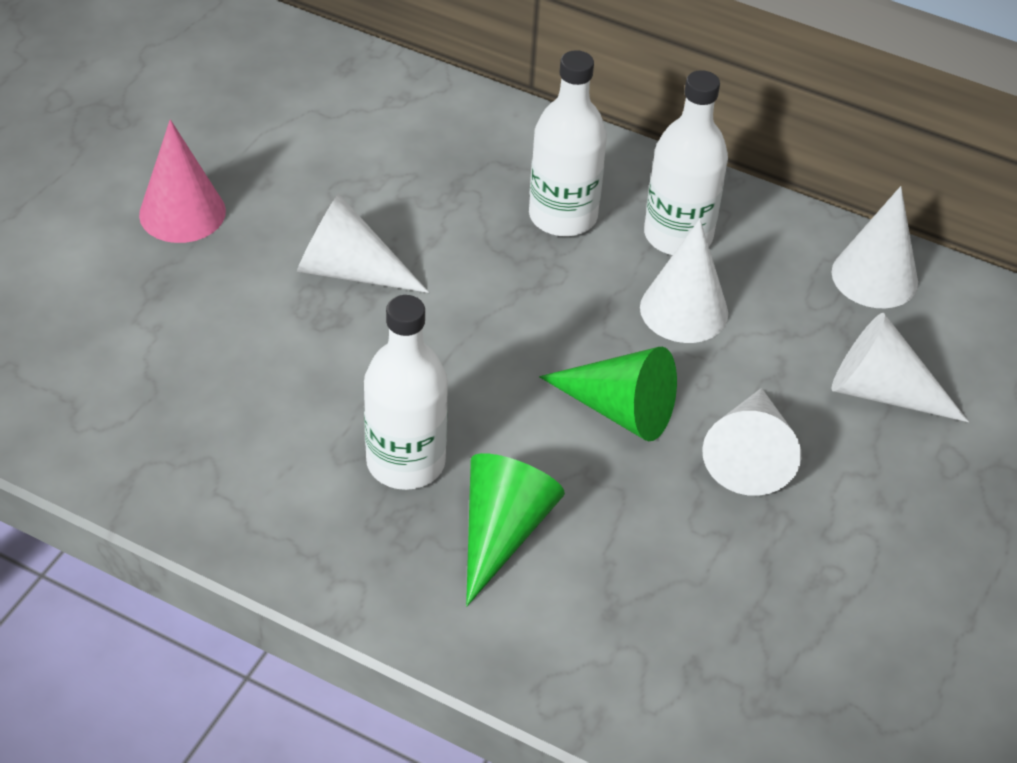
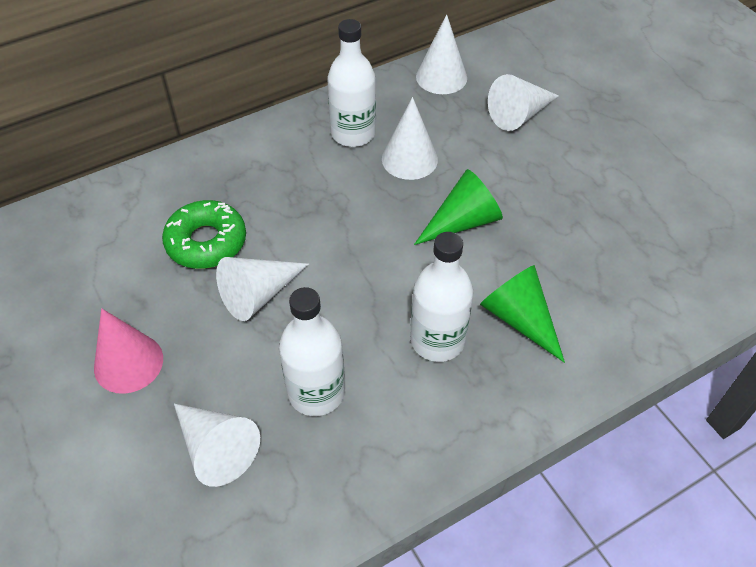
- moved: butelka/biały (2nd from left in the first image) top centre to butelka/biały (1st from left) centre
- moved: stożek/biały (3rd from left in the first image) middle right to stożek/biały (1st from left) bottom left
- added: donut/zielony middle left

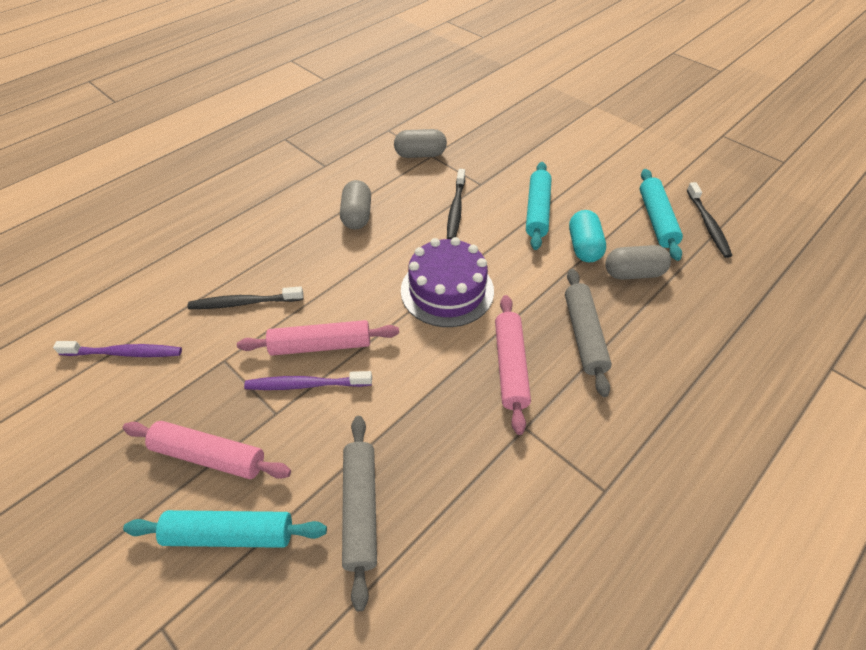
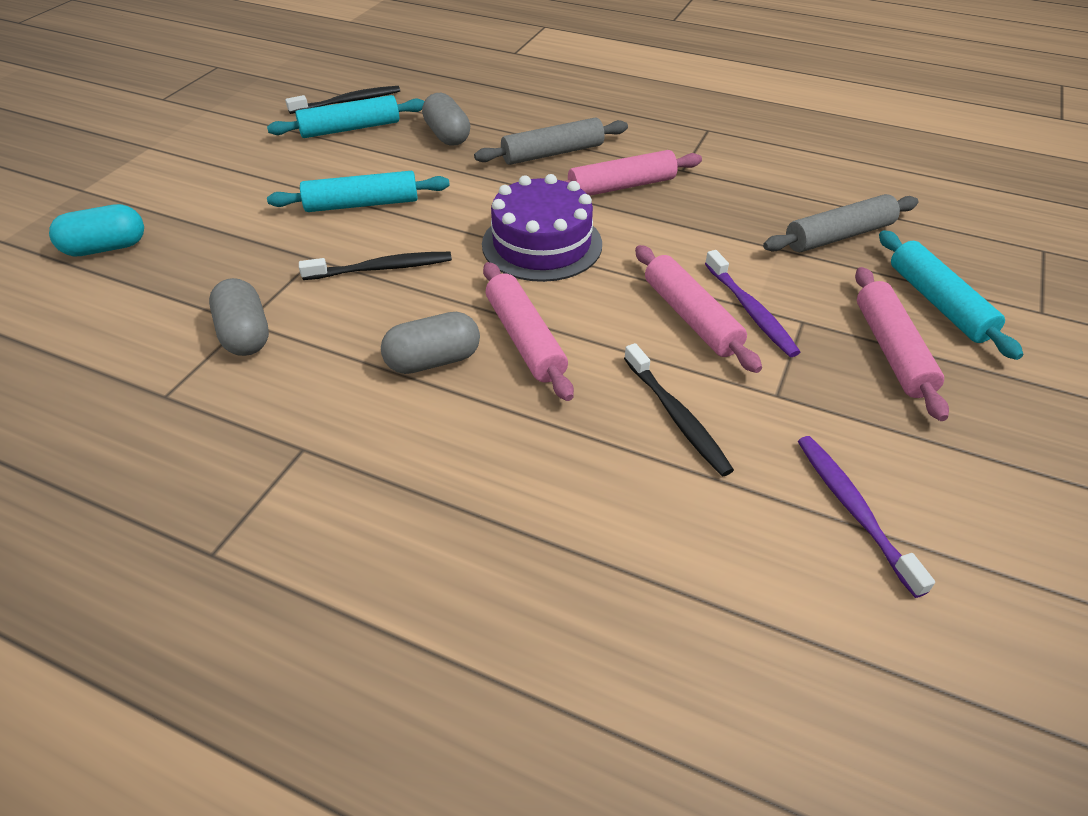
- moved: kapsułka/turkusowy middle right to top left
- added: wałek do ciasta/różowy (1st from left) centre

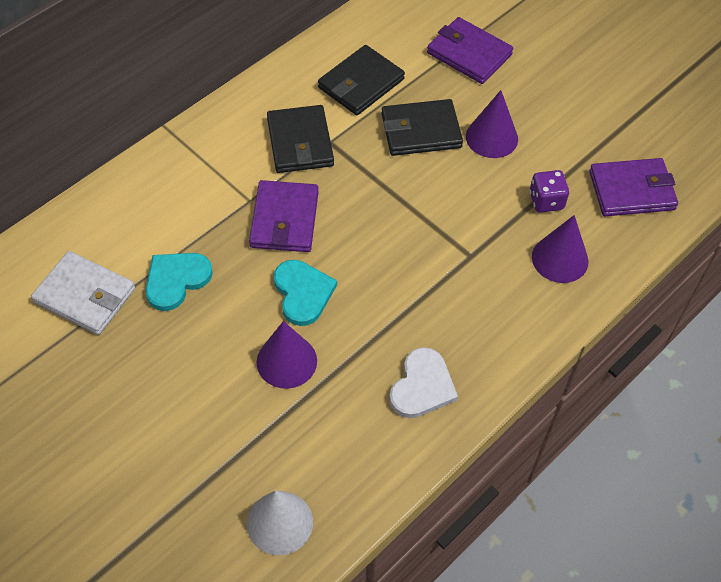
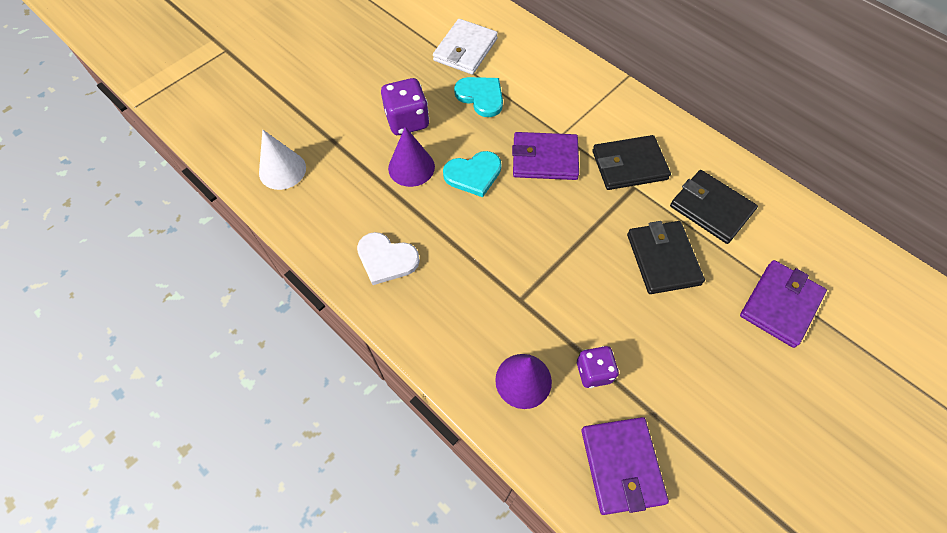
- removed: stożek/fioletowy (2nd from left) top right
- added: kostka do gry/fioletowy (1st from left) top centre

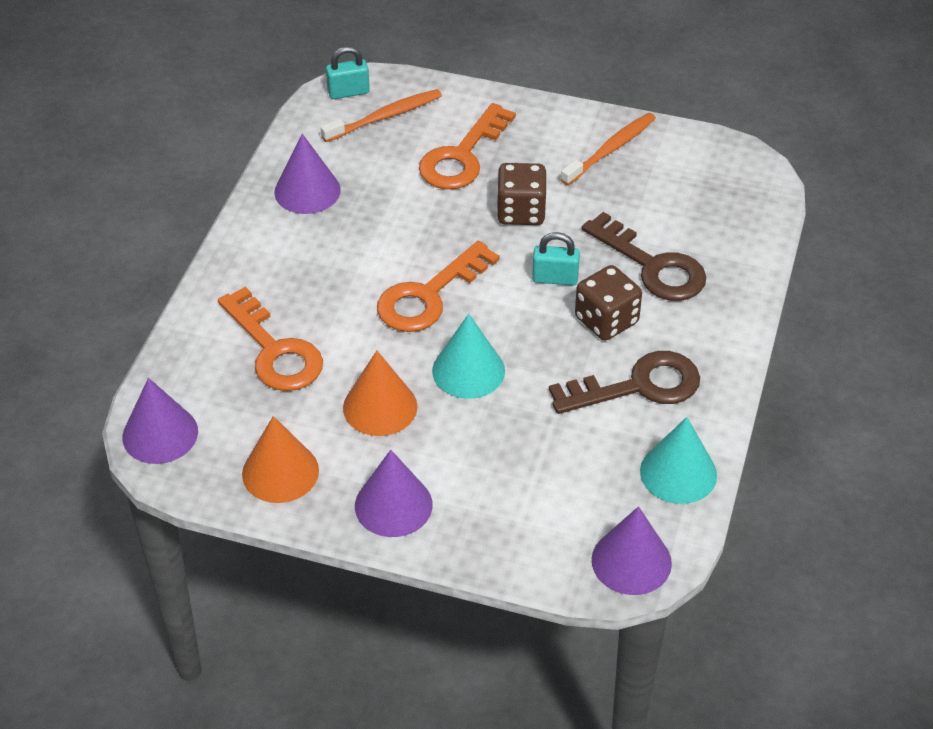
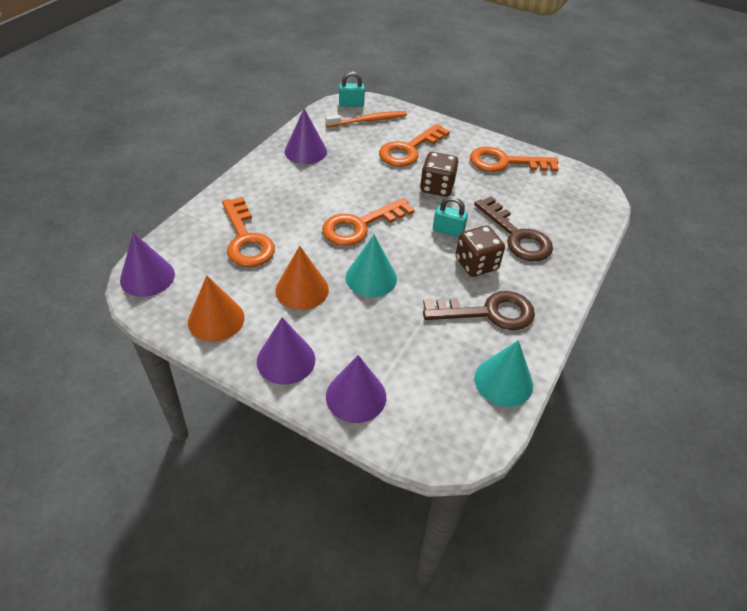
- replaced: szczoteczka do zębów/pomarańczowy (2nd from left) top centre to klucz/pomarańczowy (4th from left) top right
- moved: stożek/fioletowy (4th from left) bottom right to centre

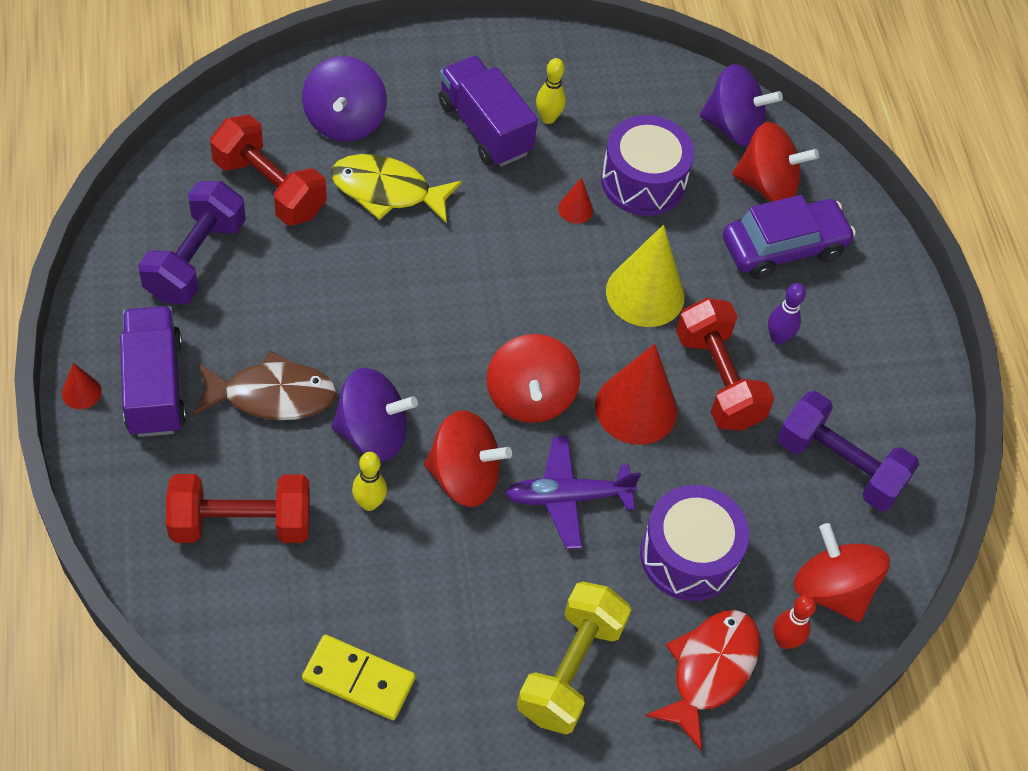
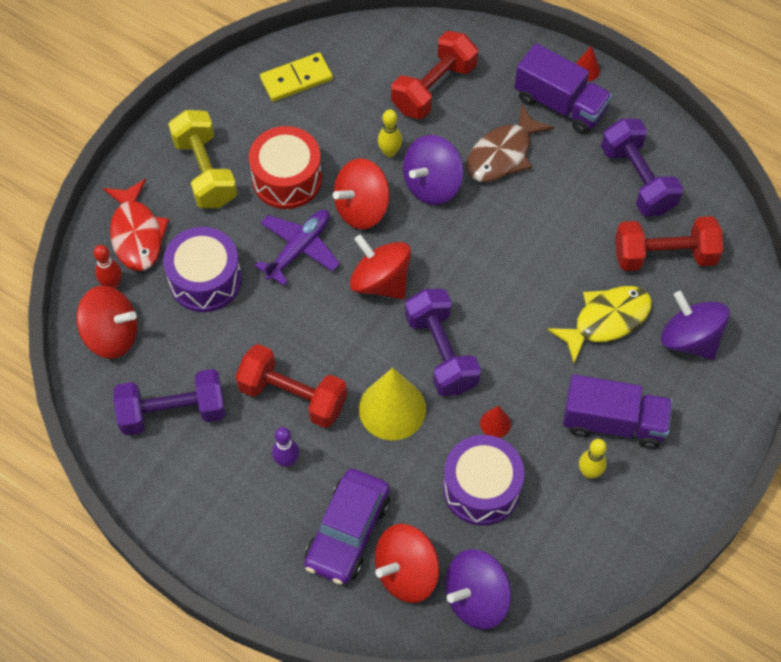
- removed: stożek/czerwony (3rd from left) centre
- added: bęben/czerwony top centre
- added: hantel/fioletowy (2nd from left) centre

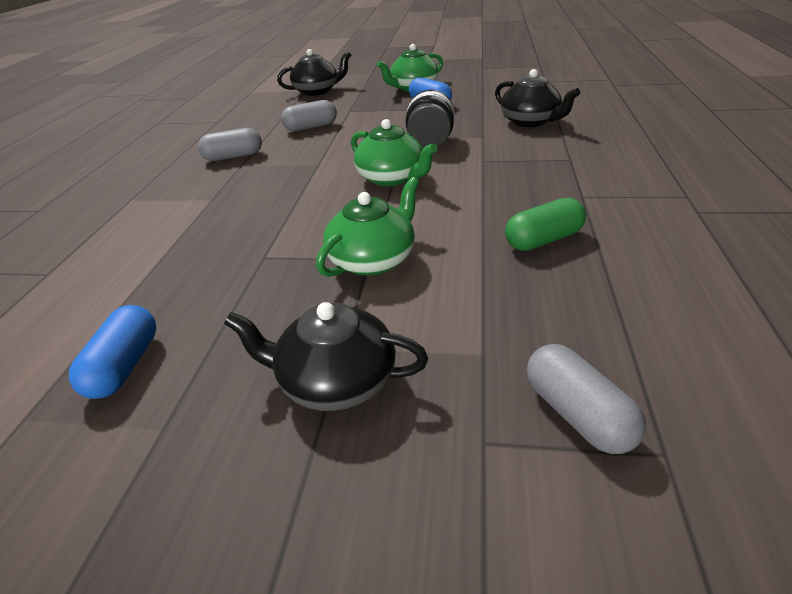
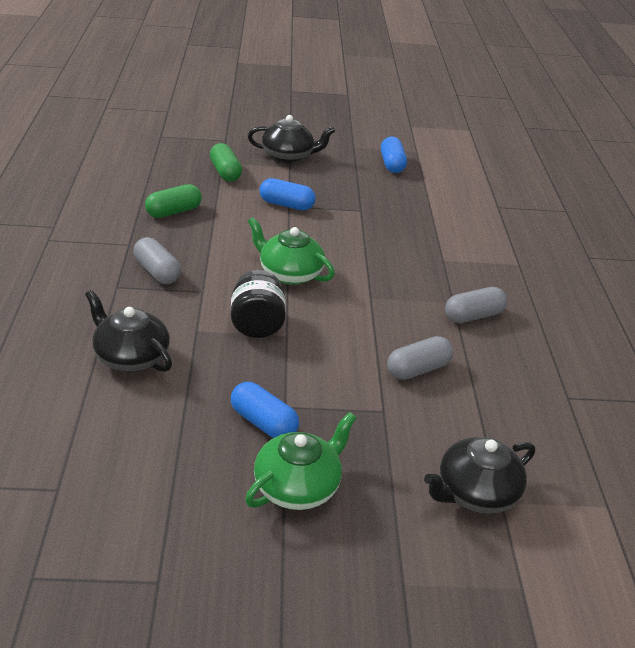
- replaced: imbryk/zielony (1st from left) centre to kapsułka/niebieski (2nd from left) top centre
- moved: kapsułka/szary (3rd from left in the first image) bottom right to kapsułka/szary (1st from left) middle left
- added: kapsułka/zielony (2nd from left) top centre

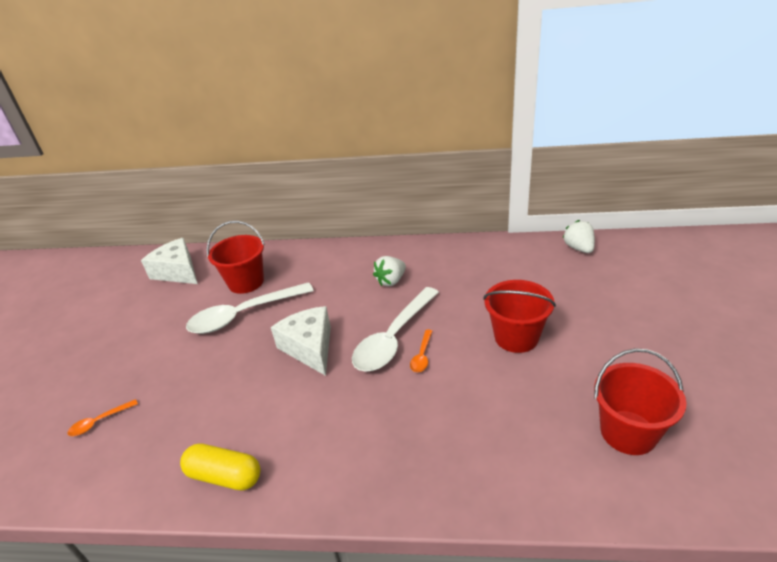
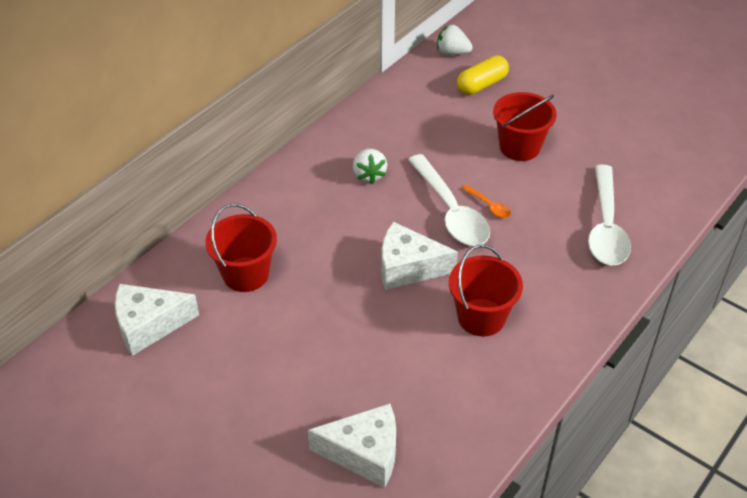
- replaced: łyżka/pomarańczowy (1st from left) bottom left to ser/biały (2nd from left) bottom centre
- moved: kapsułka/żółty bottom left to top centre
- moved: łyżka/biały (1st from left in the first image) middle left to łyżka/biały (2nd from left) middle right
- moved: wiadro/czerwony (3rd from left in the first image) bottom right to wiadro/czerwony (2nd from left) centre

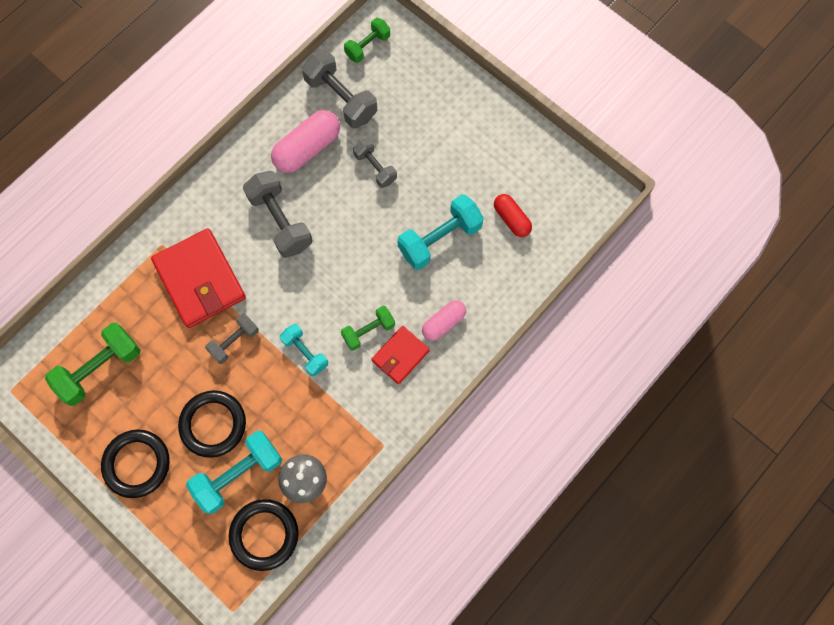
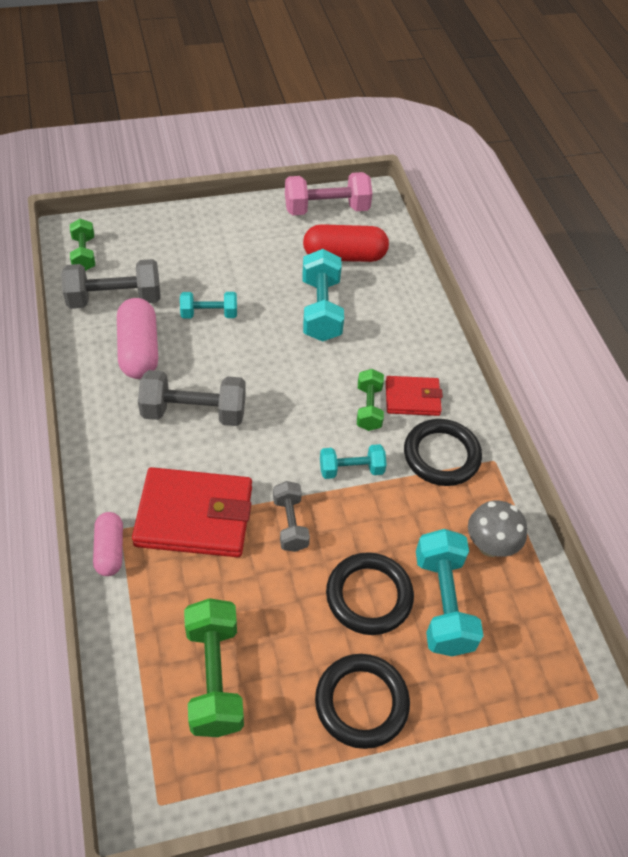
- moved: pierścień/czarny (3rd from left) bottom left to middle right
- recoloured: hantel/szary (4th from left) top centre to hantel/turkusowy (1st from left) middle left
- turned: portfel/czerwony (2nd from left) centre = centre 75 degrees counterclockwise
- moved: kapsułka/różowy (2nd from left in the first image) centre to kapsułka/różowy (1st from left) middle left
- resized: kapsułka/czerwony centre = top centre x1.63
- added: hantel/różowy top centre

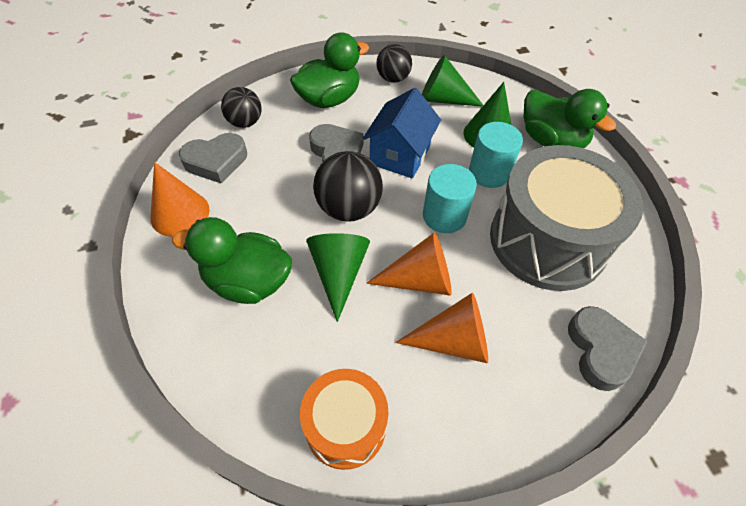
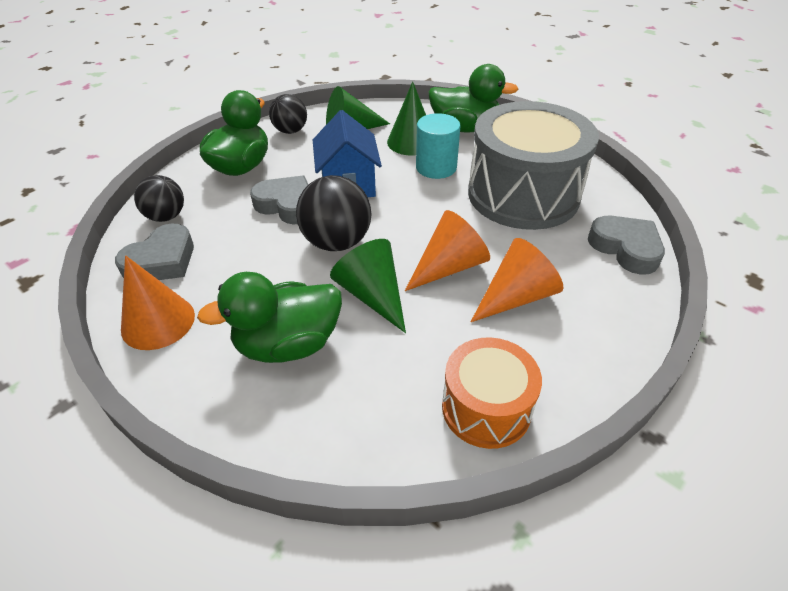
- removed: walec/turkusowy (1st from left) centre

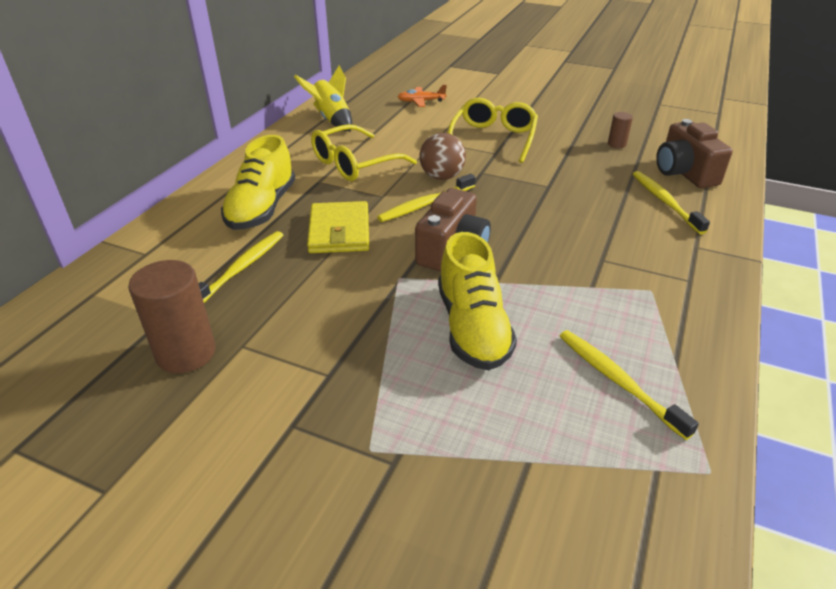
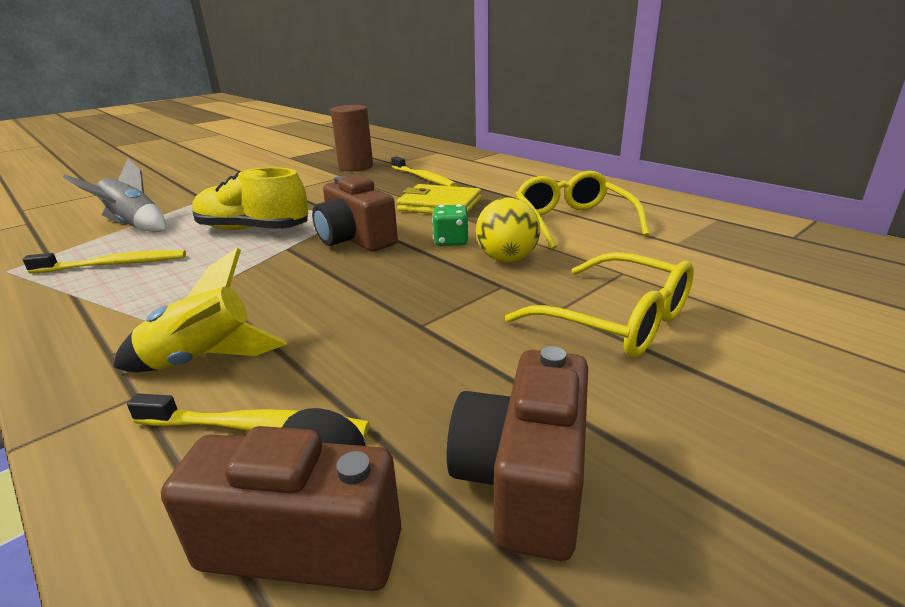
- removed: but/żółty (1st from left) top left
- moved: rakieta/żółty top centre to middle left
- replaced: szczoteczka do zębów/żółty (2nd from left) centre to kostka do gry/zielony centre
- removed: samolot/pomarańczowy top centre
- recoloured: piłka/brązowy top centre to piłka/żółty centre
- replaced: walec/brązowy (2nd from left) top right to aparat fotograficzny/brązowy (3rd from left) bottom centre
- added: rakieta/szary top left

